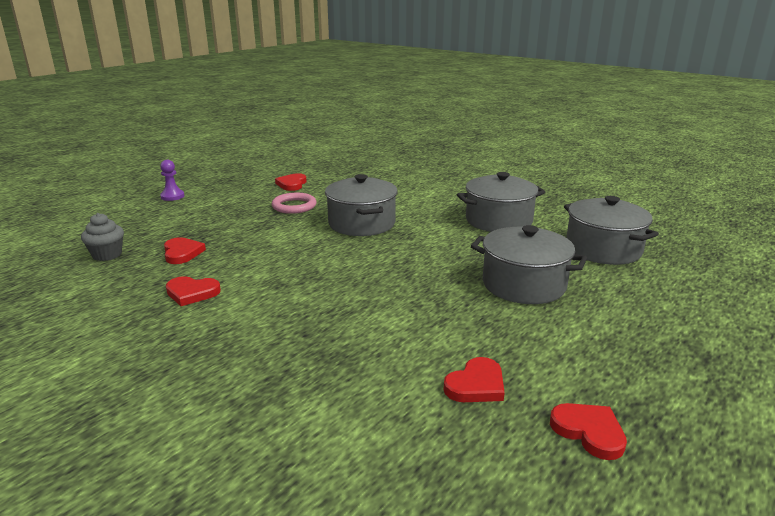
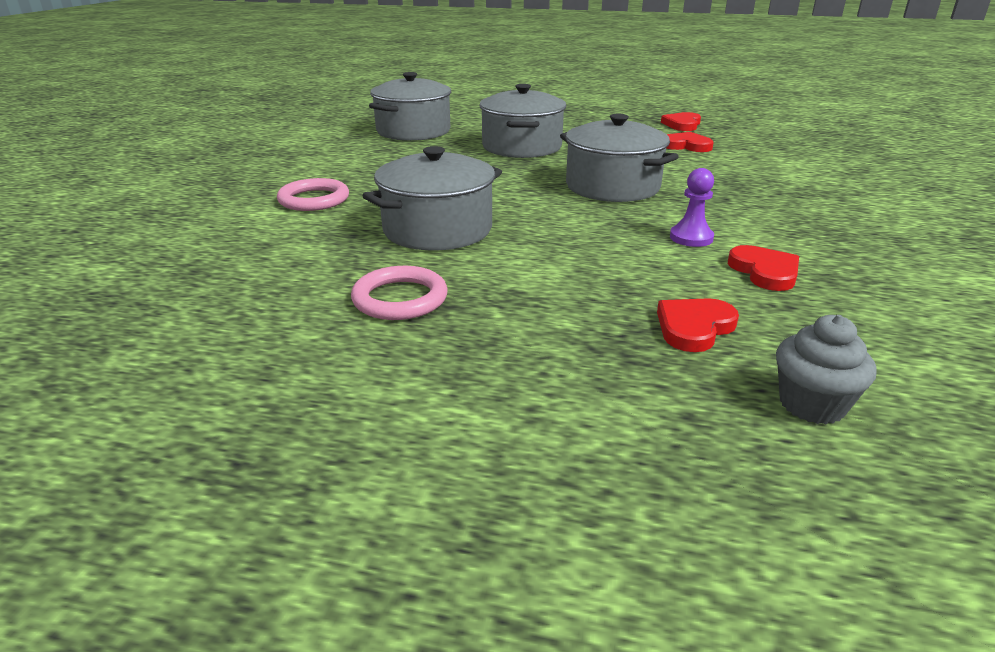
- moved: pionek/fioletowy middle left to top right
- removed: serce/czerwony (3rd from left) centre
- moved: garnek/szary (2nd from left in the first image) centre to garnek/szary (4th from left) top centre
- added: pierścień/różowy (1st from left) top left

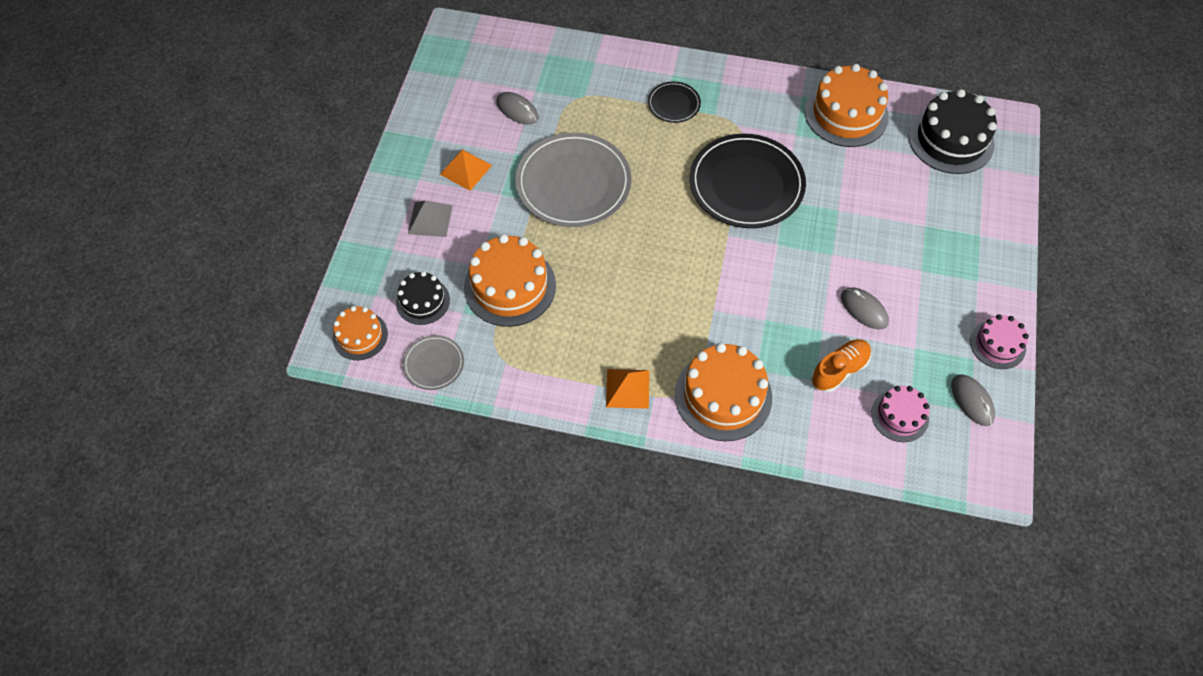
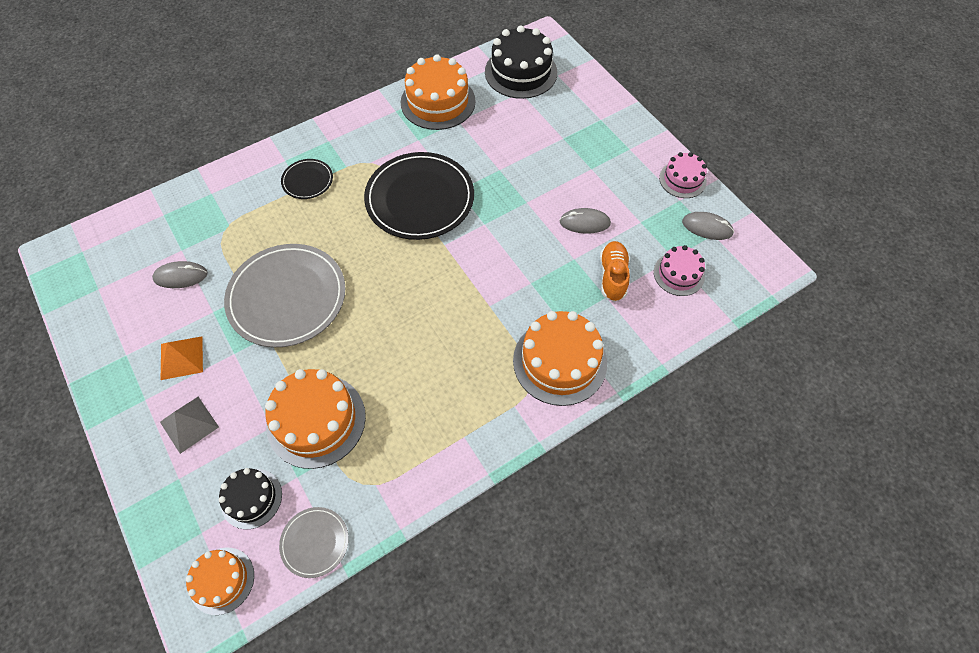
- removed: piramida/pomarańczowy (2nd from left) centre

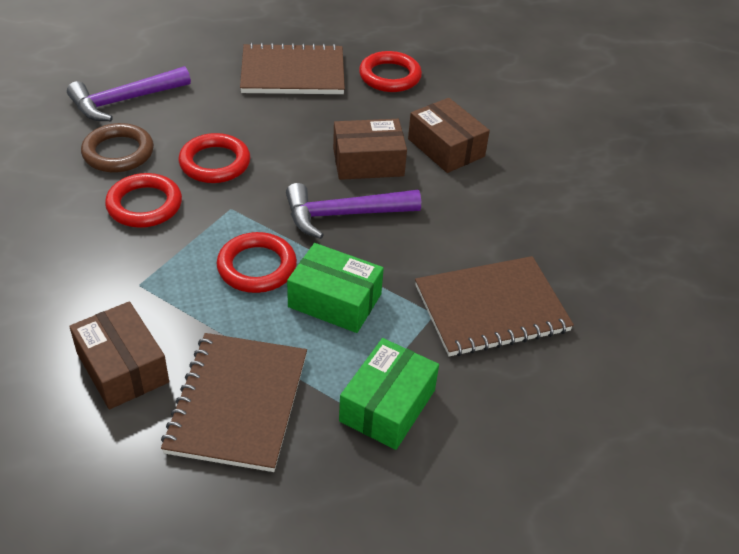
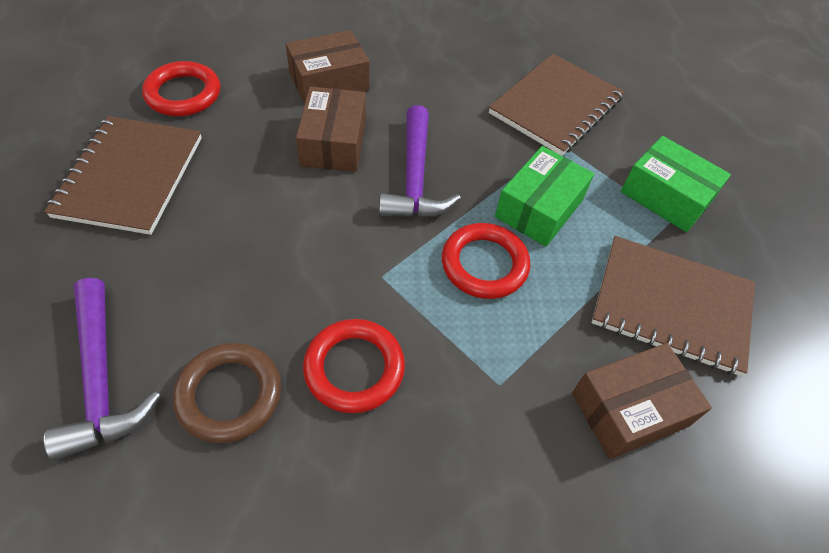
- removed: pierścień/czerwony (2nd from left) top left
- turned: zeszyt/brązowy (3rd from left in the first image) middle right = top right 45 degrees clockwise

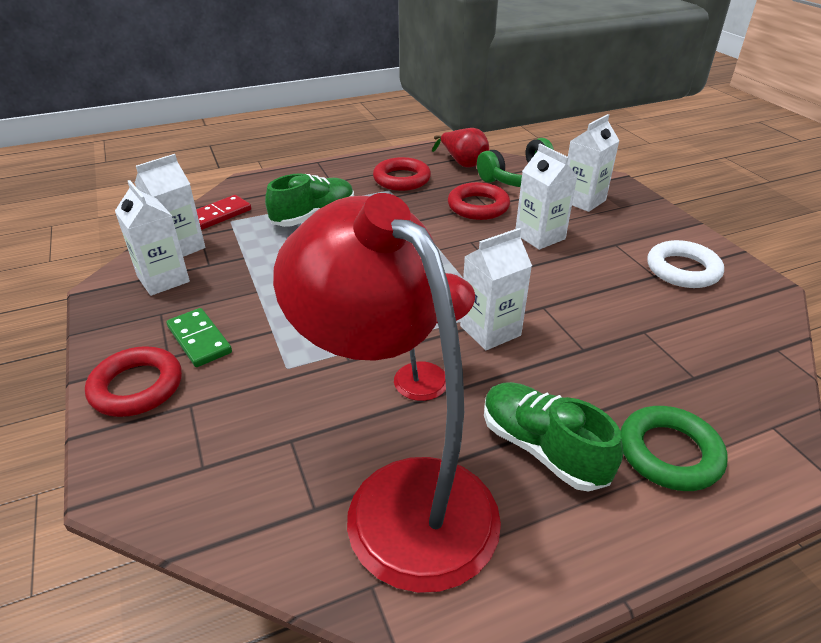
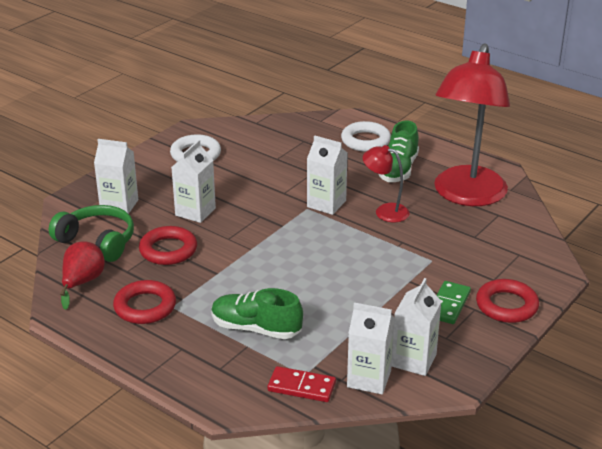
- recoloured: pierścień/zielony bottom right to pierścień/biały (2nd from left) top centre

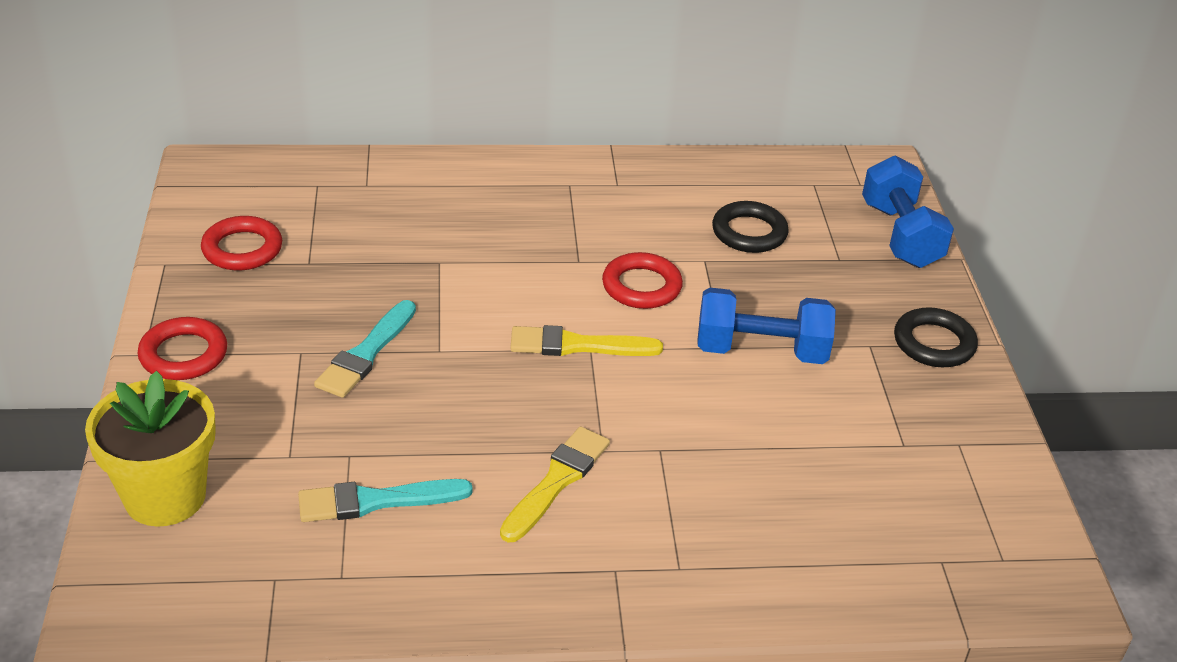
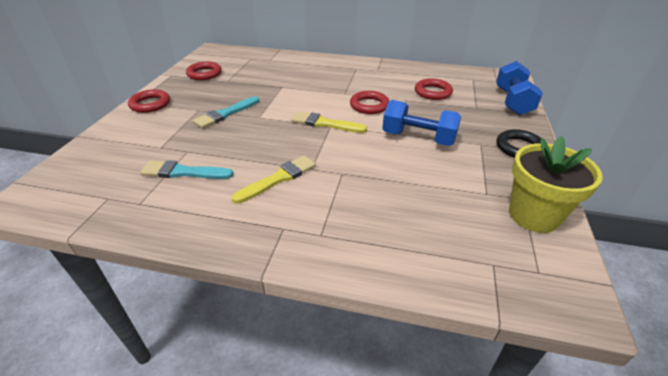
- moved: doniczka/żółty bottom left to middle right
- recoloured: pierścień/czarny (1st from left) centre to pierścień/czerwony (4th from left) top centre

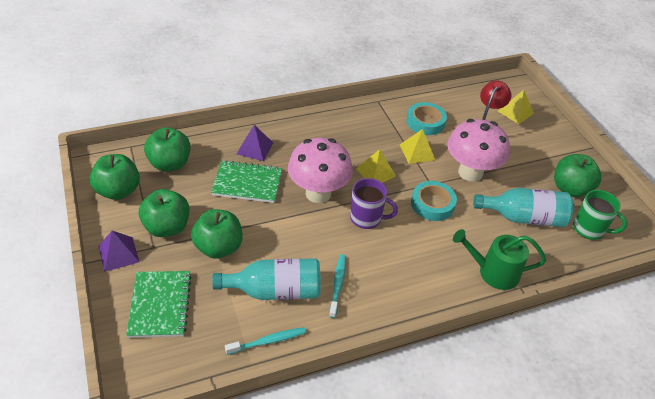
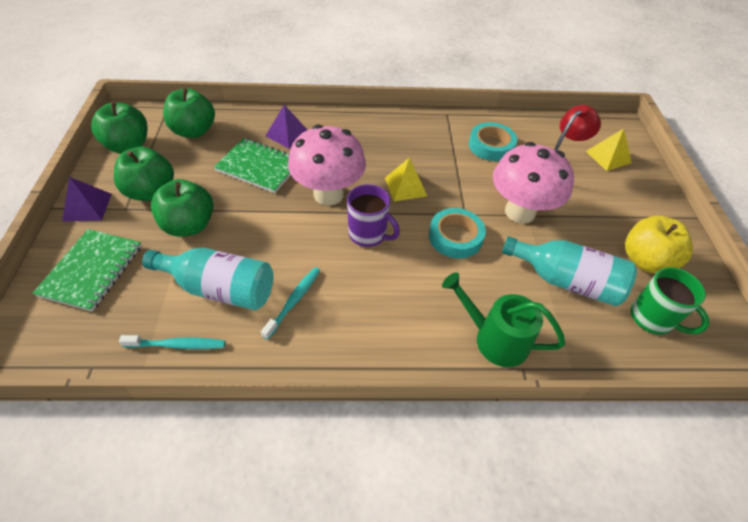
- removed: piramida/żółty (2nd from left) centre
- recoloured: jabłko/zielony (5th from left) middle right to jabłko/żółty middle right

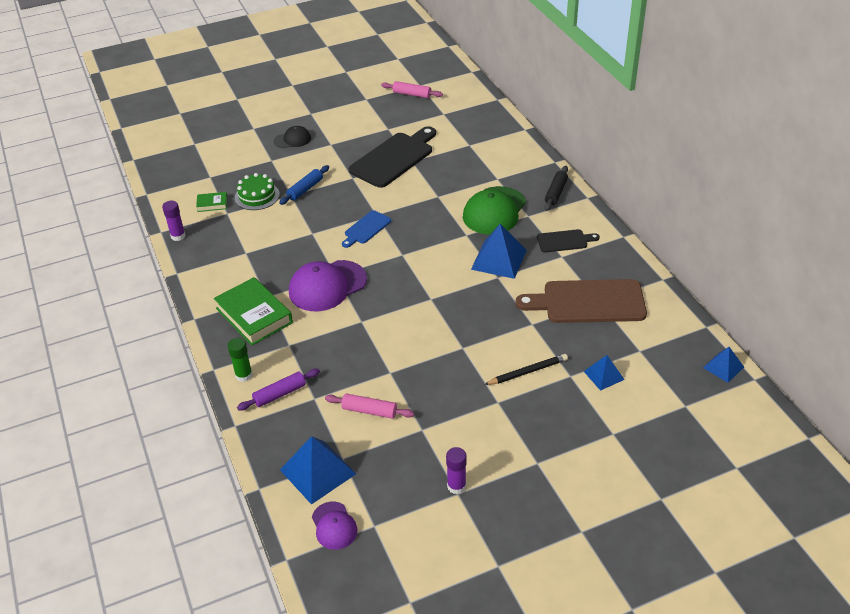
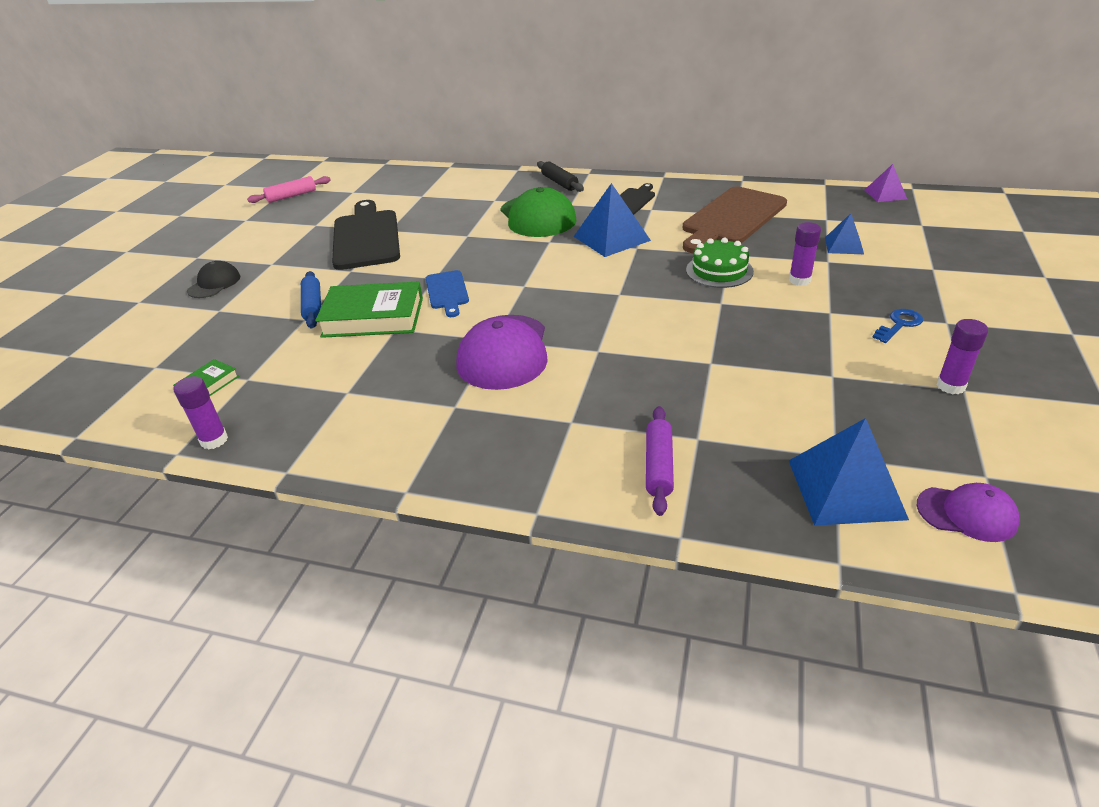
- moved: książka/zielony (2nd from left) middle left to centre
- removed: klej w sztyfcie/zielony middle left
- moved: tort/zielony top left to top centre
- removed: wałek do ciasta/różowy (1st from left) centre
- replaced: ołówek/czarny centre to klej w sztyfcie/fioletowy (2nd from left) top right
- recoloured: piramida/niebieski (4th from left) middle right to piramida/fioletowy top right
- added: klucz/niebieski middle right

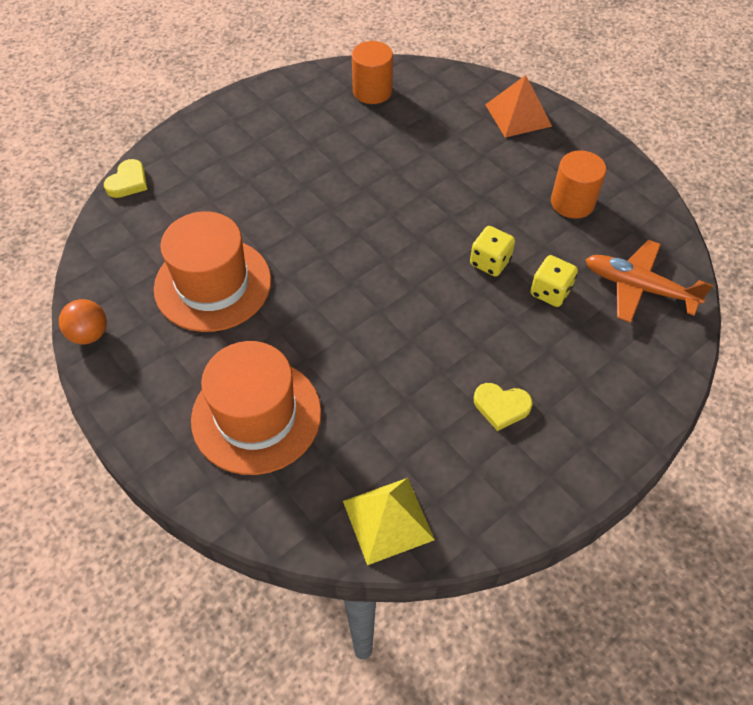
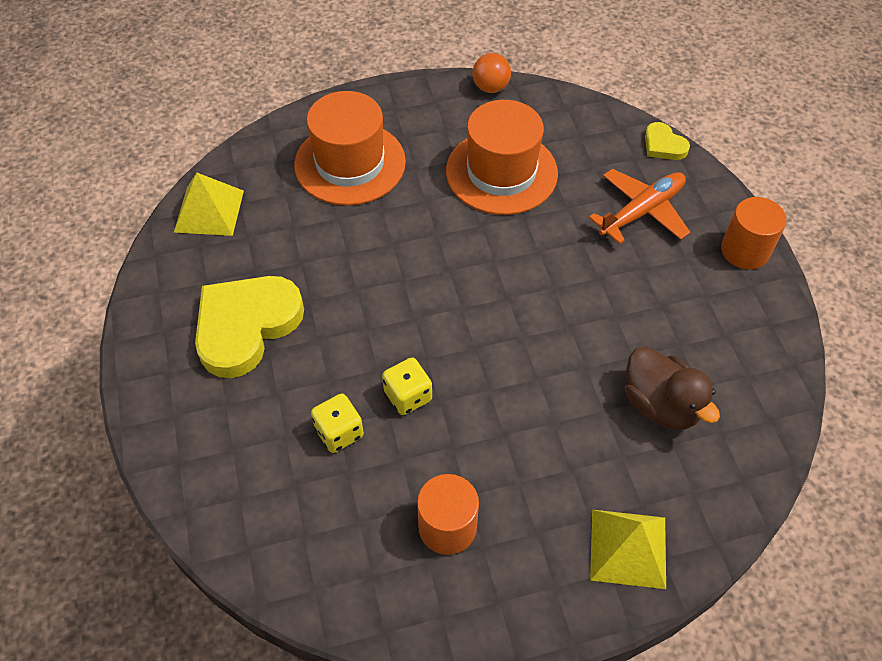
- moved: walec/pomarańczowy (1st from left in the first image) top centre to walec/pomarańczowy (2nd from left) middle right
- resized: serce/żółty (2nd from left in the first image) middle right = middle left x2.12
- recoloured: piramida/pomarańczowy top right to piramida/żółty (2nd from left) bottom right
- moved: samolot/pomarańczowy middle right to top right
- added: kaczka/brązowy middle right

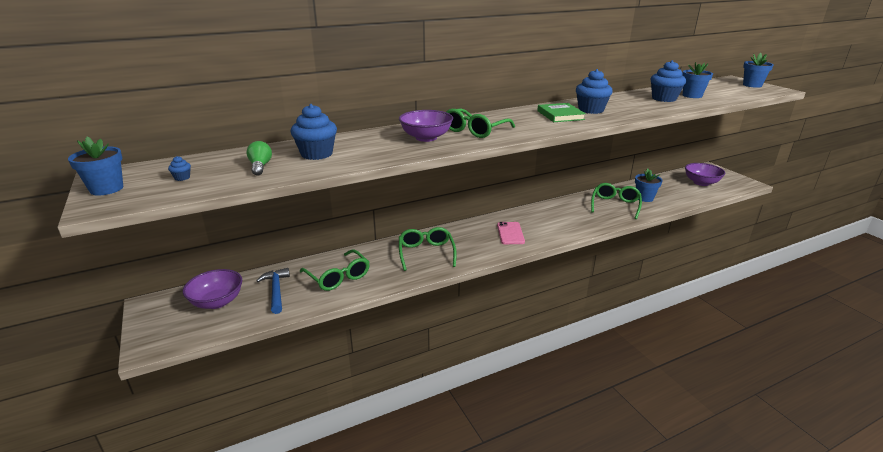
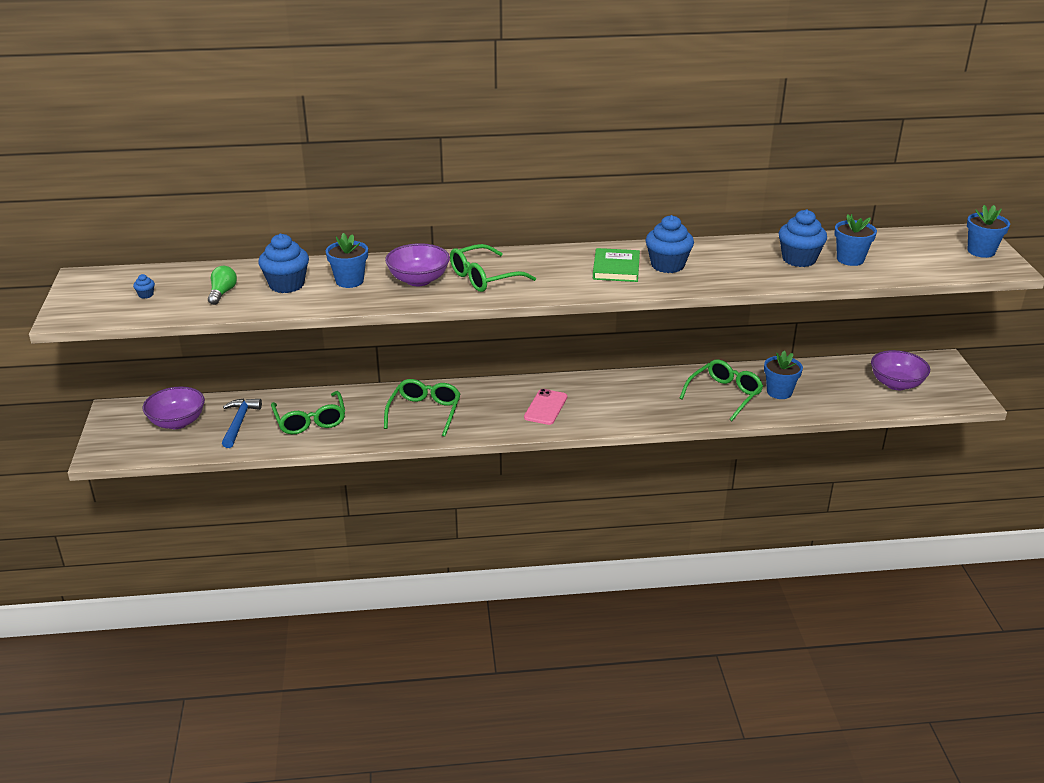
- moved: doniczka/niebieski (1st from left) middle left to top left

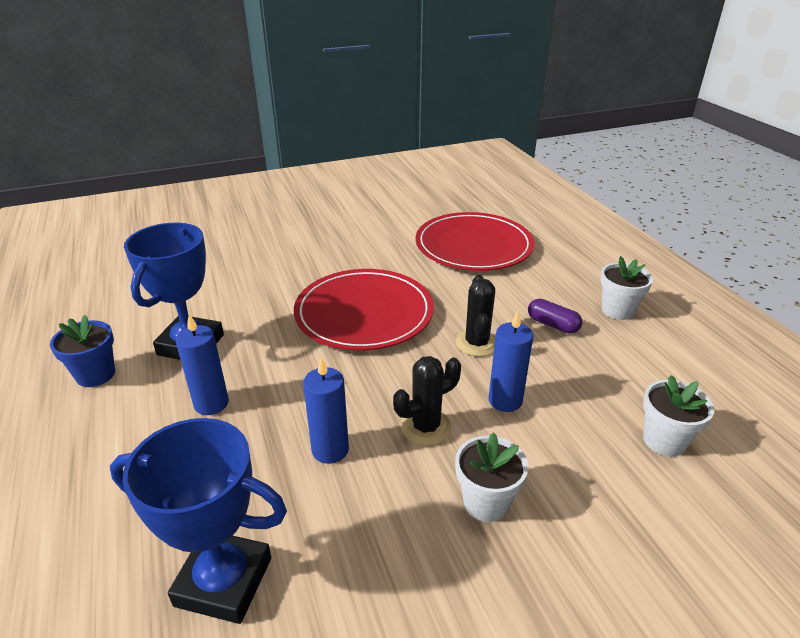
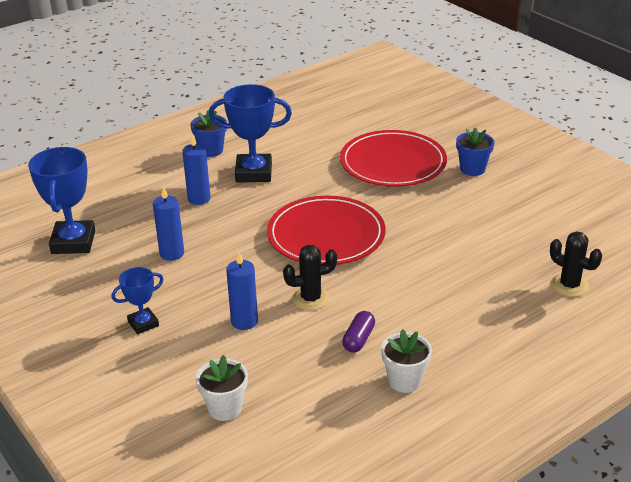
- moved: kaktus/czarny (1st from left in the first image) centre to kaktus/czarny (2nd from left) middle right
- moved: talerz/czerwony (2nd from left) centre to top centre
- replaced: doniczka/biały (1st from left) bottom centre to puchar/niebieski (2nd from left) middle left
- added: doniczka/niebieski (2nd from left) top right

